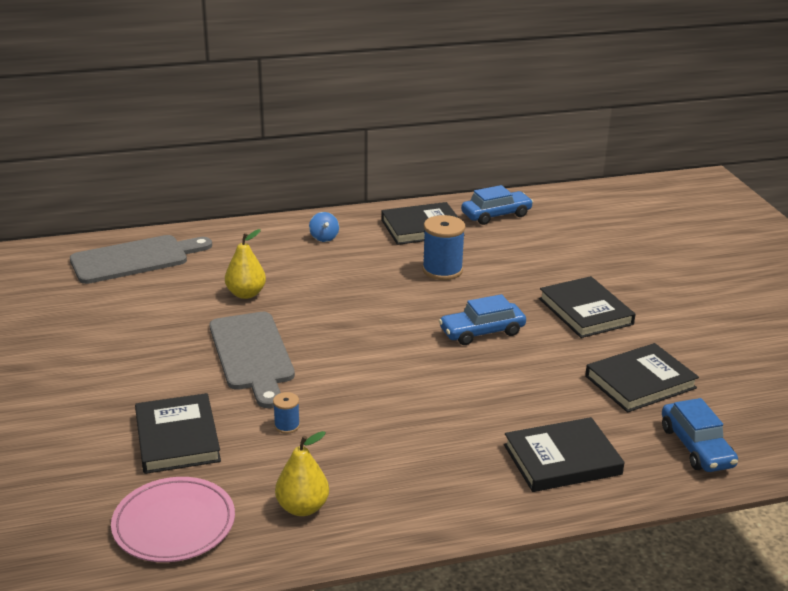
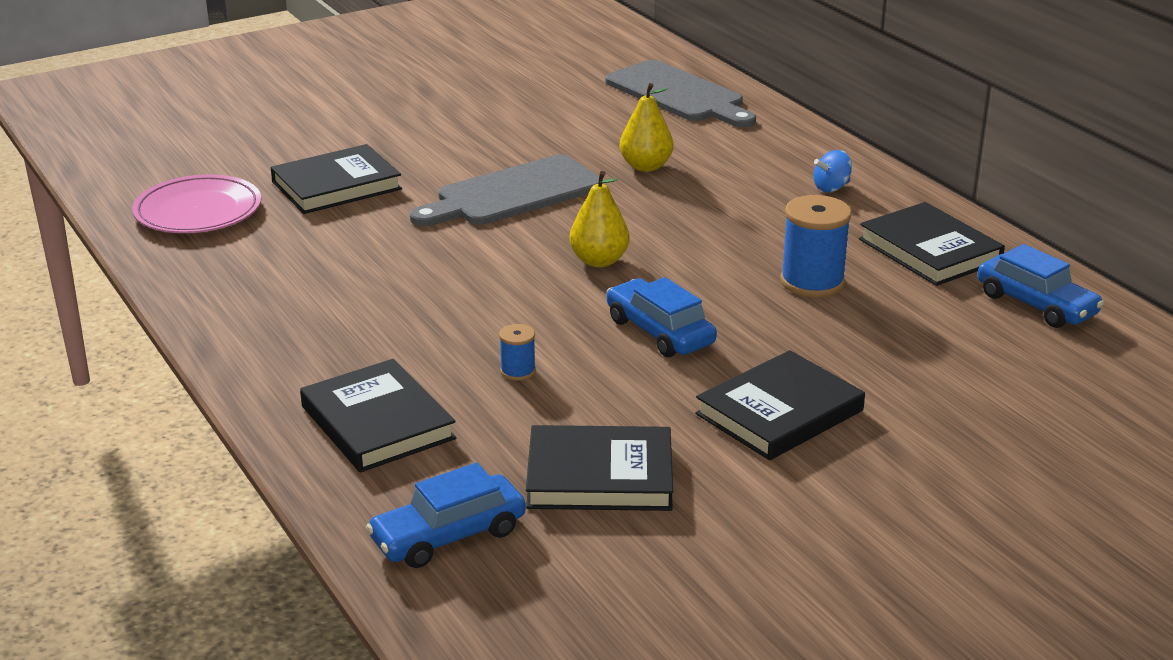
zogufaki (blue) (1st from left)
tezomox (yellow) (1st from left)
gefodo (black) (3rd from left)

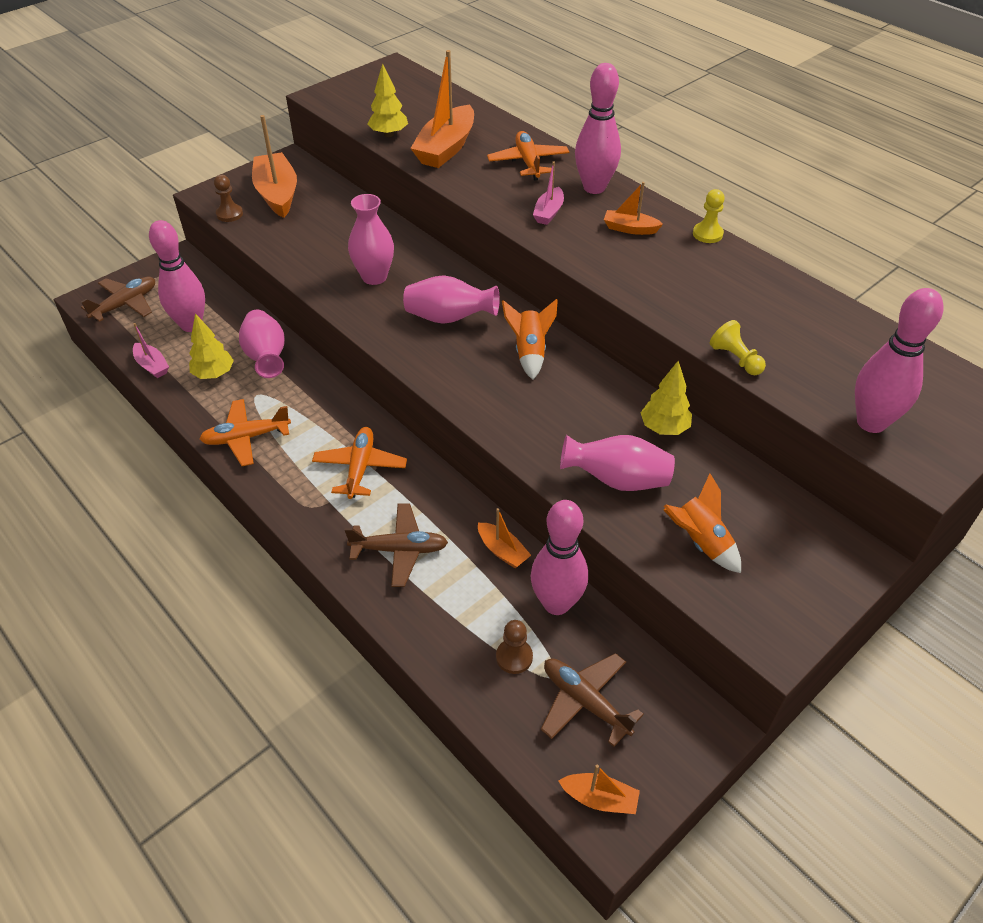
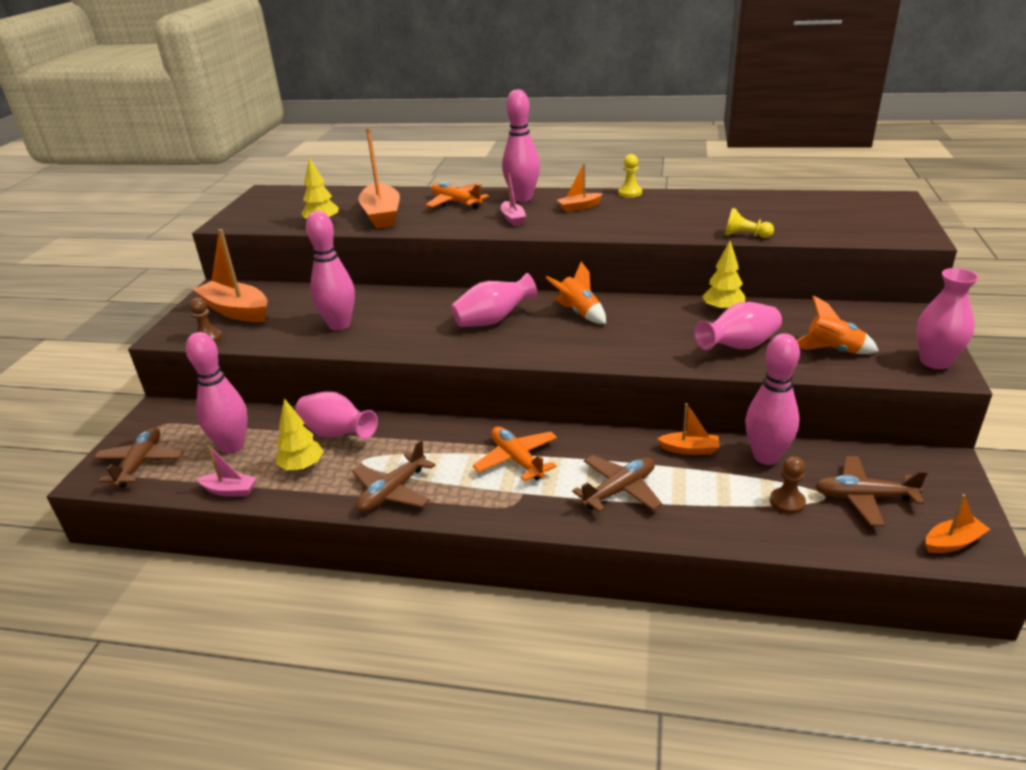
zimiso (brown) (2nd from left)
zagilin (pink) (4th from left)
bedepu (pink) (2nd from left)

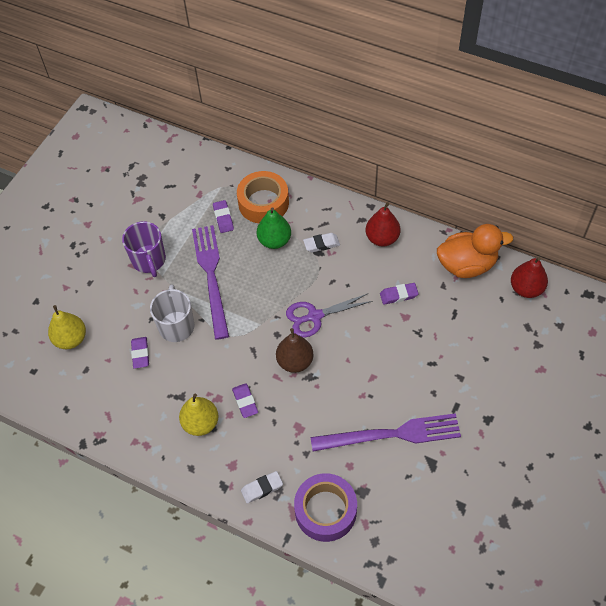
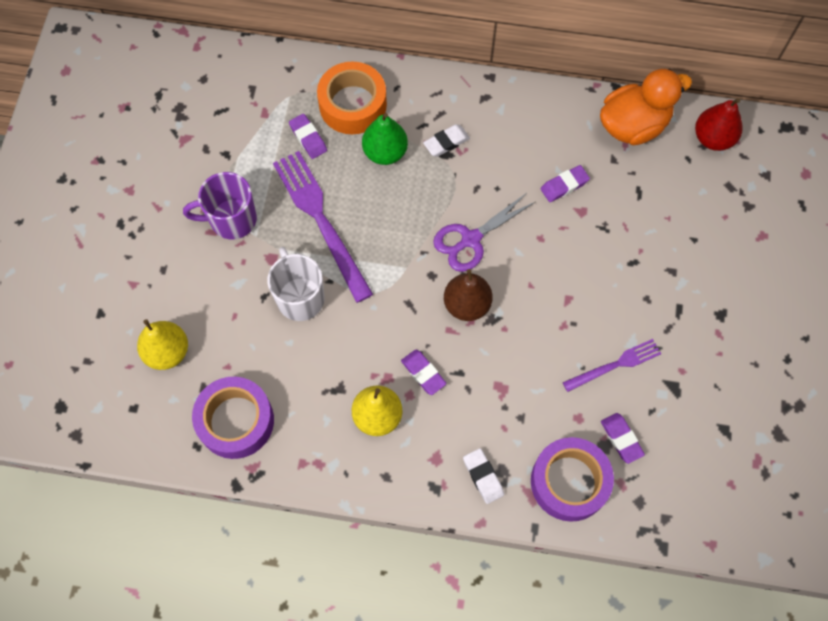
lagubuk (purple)
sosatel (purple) (4th from left)
sosatel (white) (2nd from left)
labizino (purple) (2nd from left)
tezomox (red) (1st from left in the first image)
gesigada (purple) (1st from left)

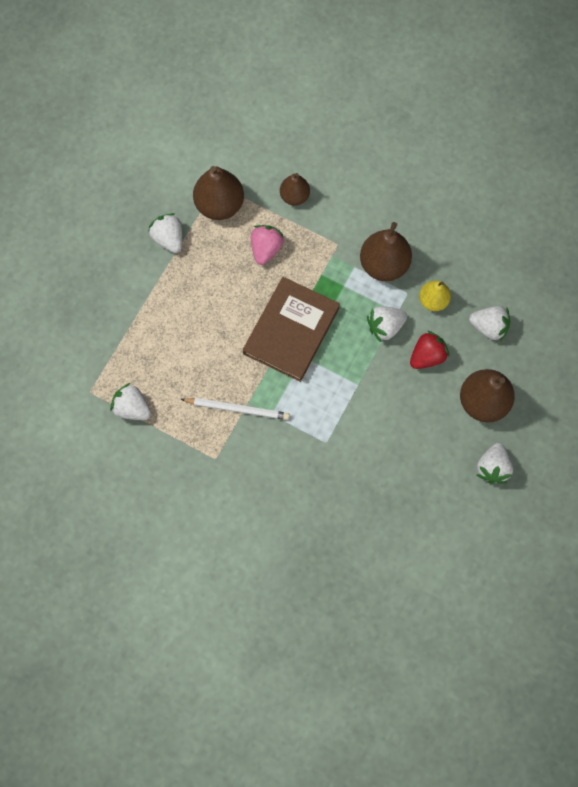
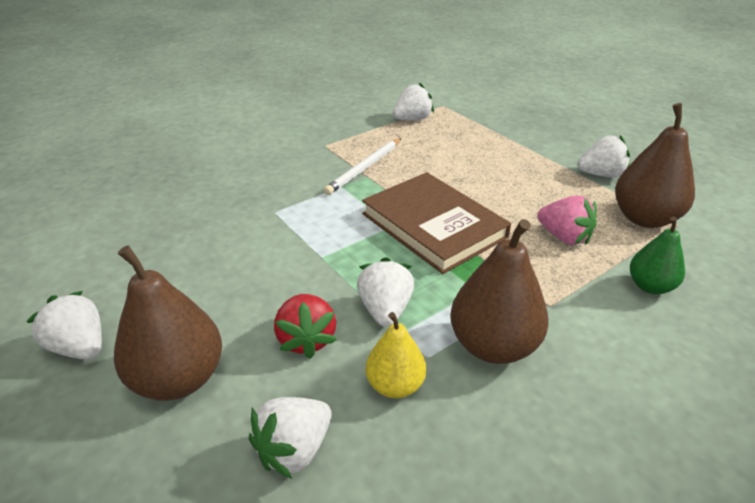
tezomox (green)

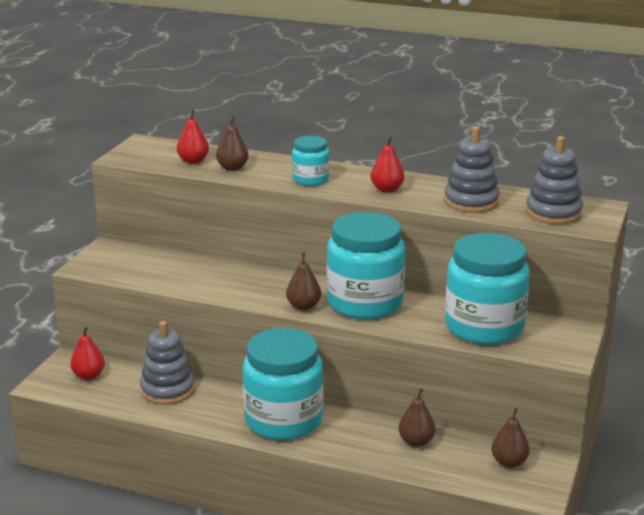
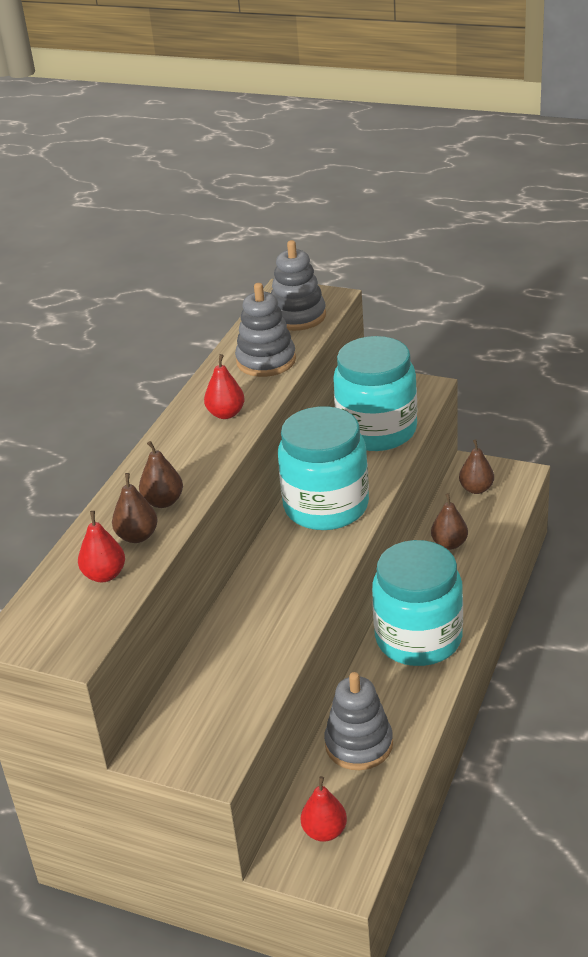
tezomox (brown) (2nd from left)
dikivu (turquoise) (2nd from left in the first image)

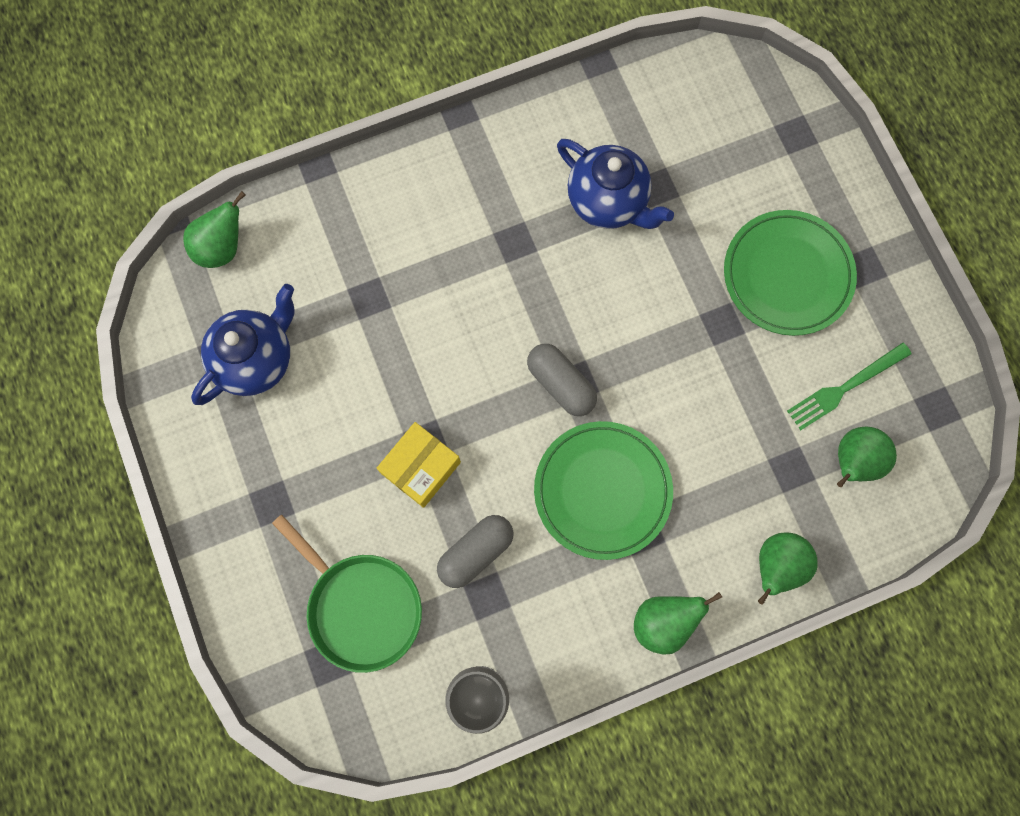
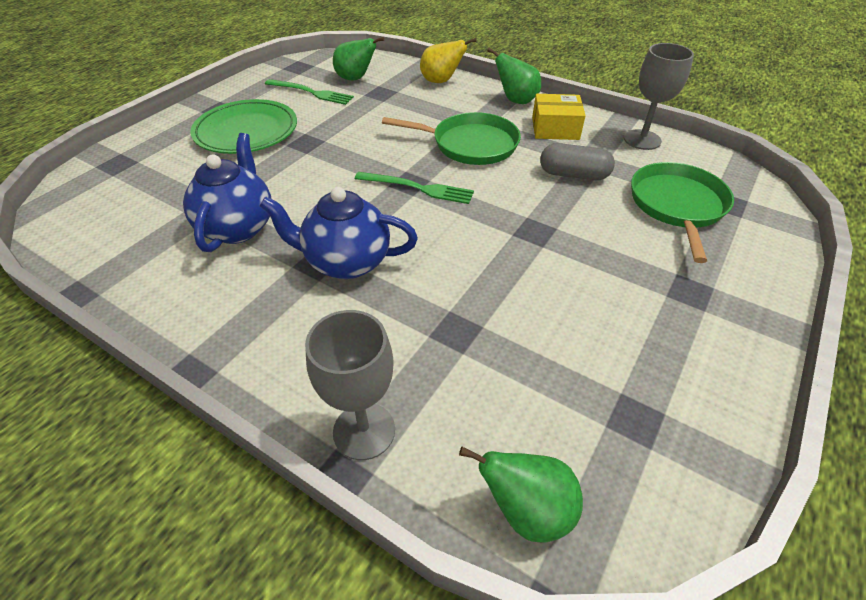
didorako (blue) (2nd from left)
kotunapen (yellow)
labizino (green) (2nd from left)
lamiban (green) (1st from left)
tezomox (yellow)
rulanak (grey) (1st from left)

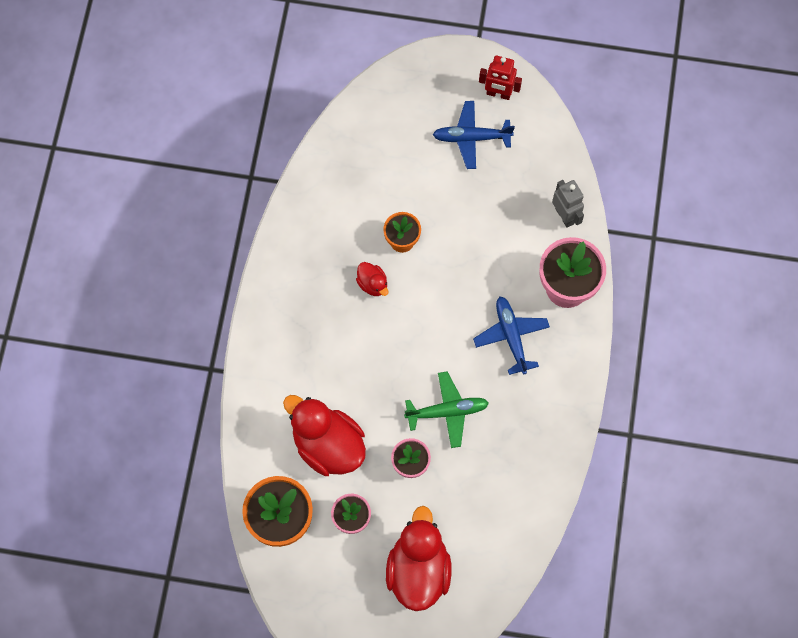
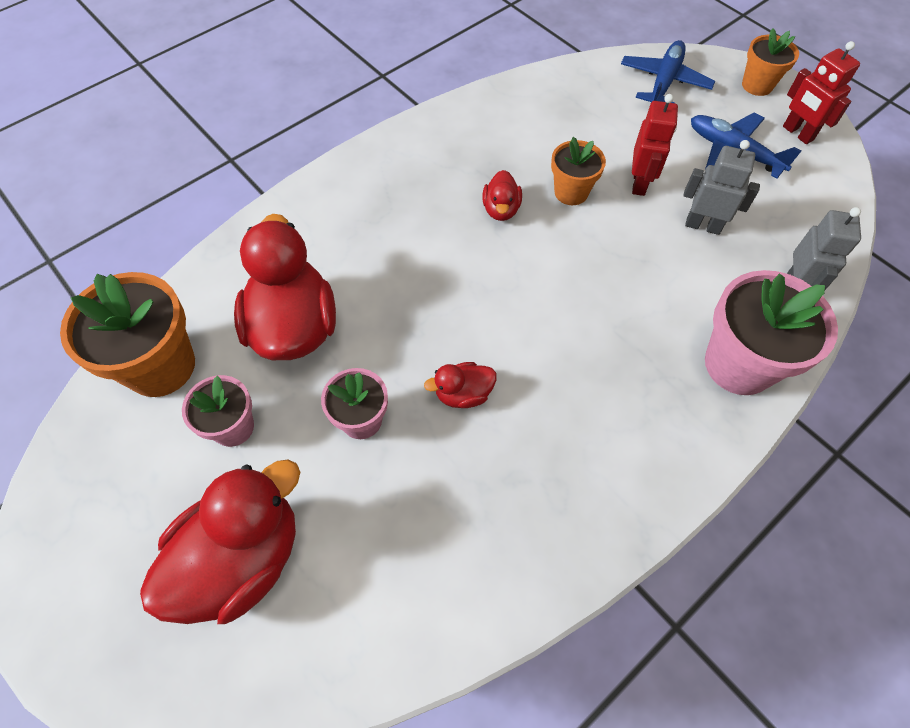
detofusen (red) (3rd from left)
zimiso (blue) (1st from left)
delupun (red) (1st from left)
delupun (grey) (1st from left)
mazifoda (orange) (3rd from left)

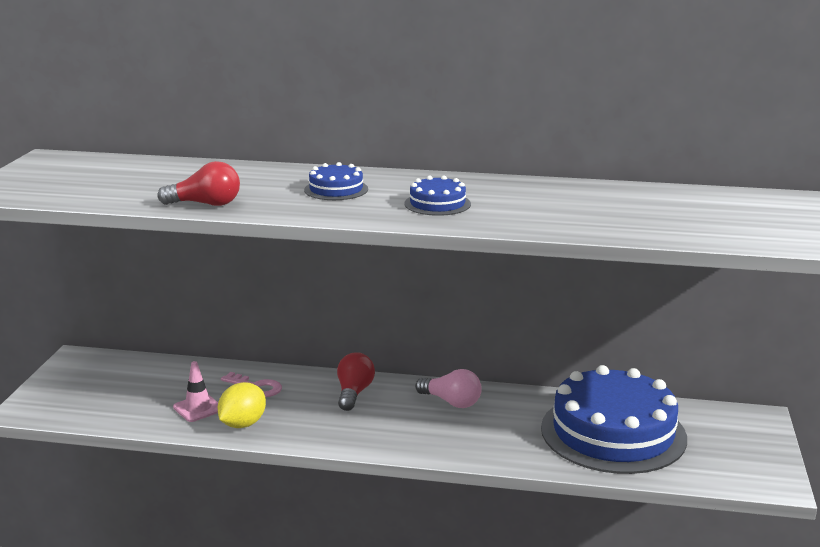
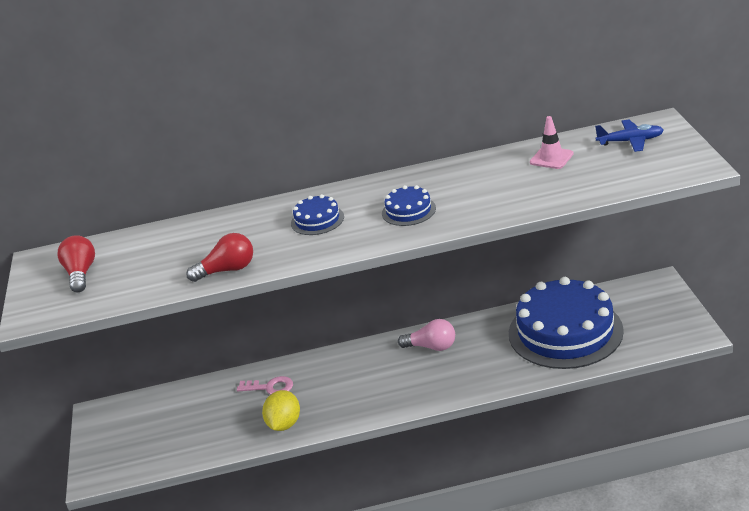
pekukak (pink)
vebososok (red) (1st from left)
zimiso (blue)

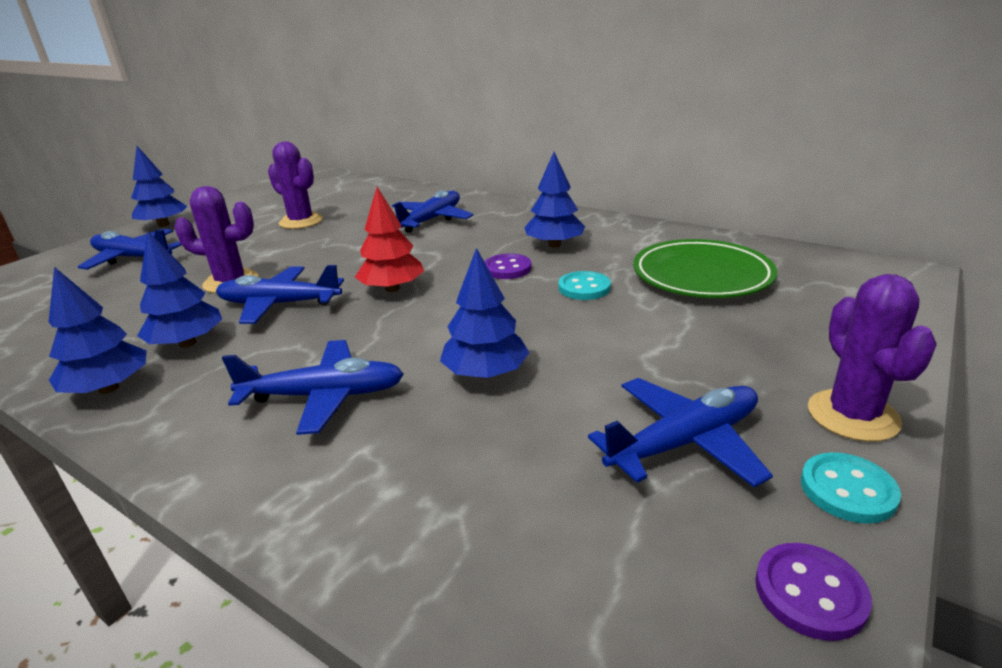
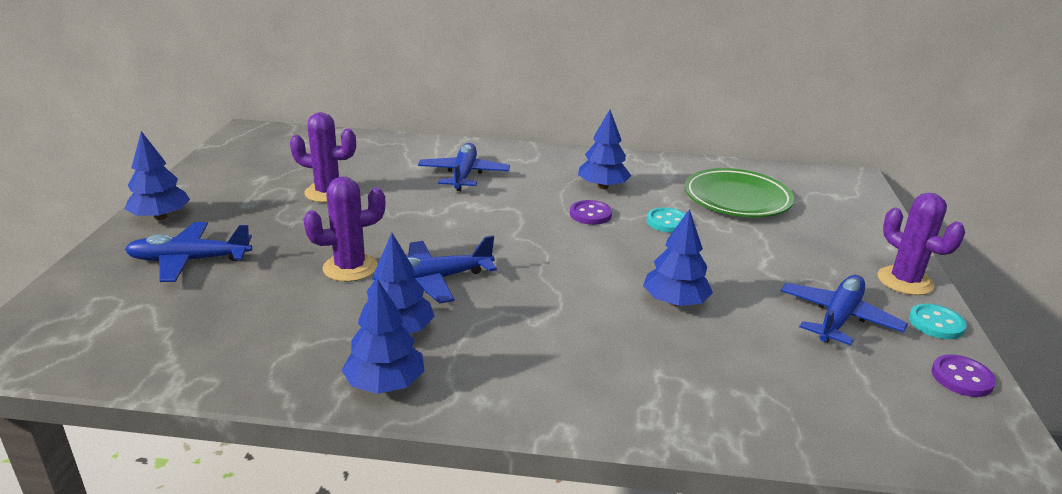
zimiso (blue) (3rd from left in the first image)
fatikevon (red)

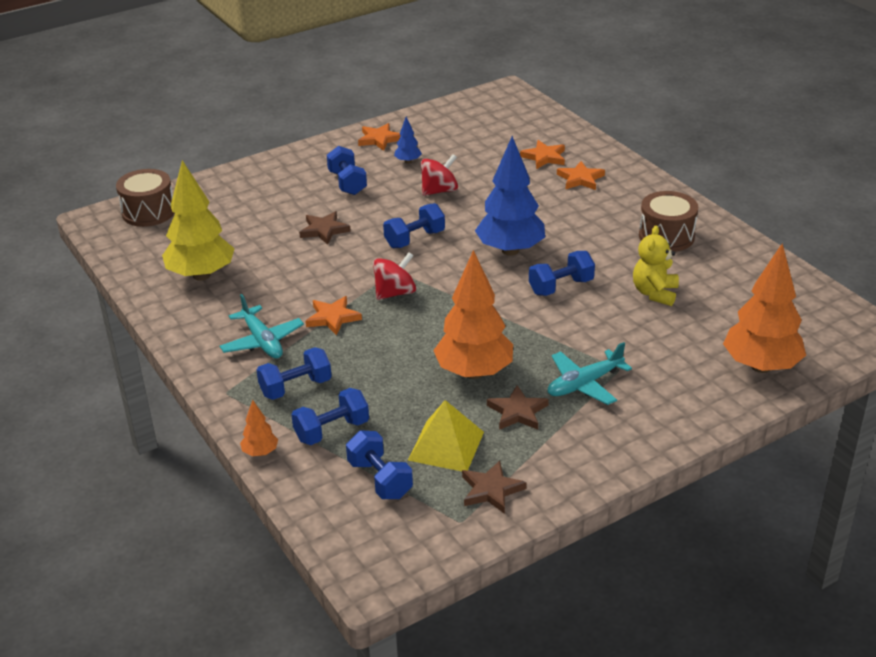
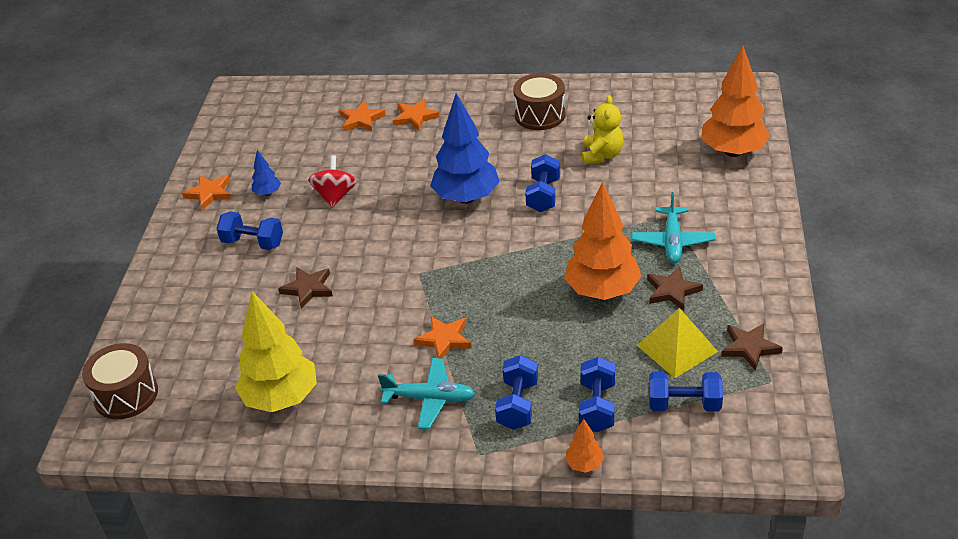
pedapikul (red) (1st from left in the first image)
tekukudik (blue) (5th from left in the first image)
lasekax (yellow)

